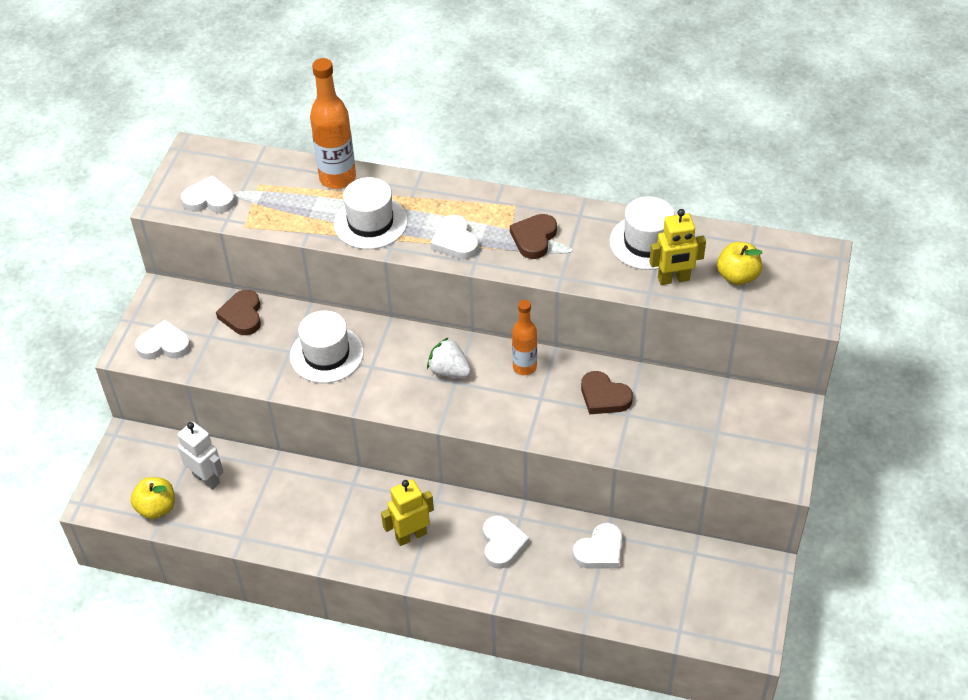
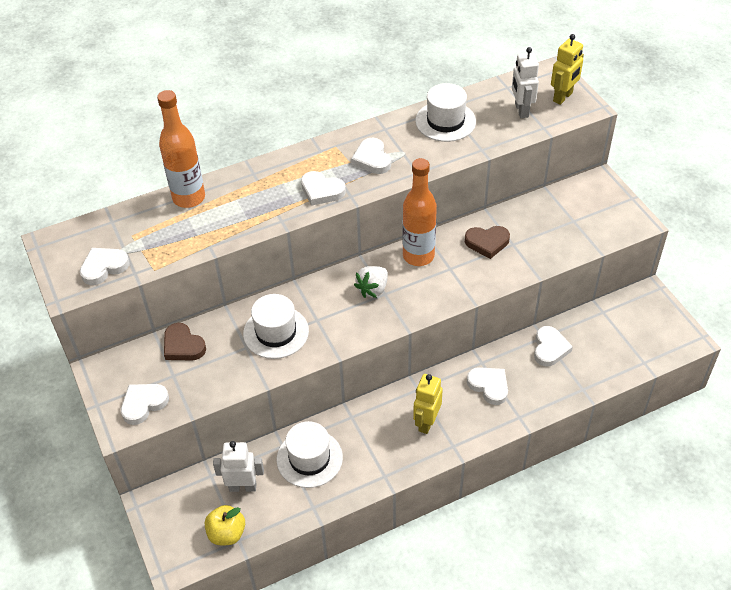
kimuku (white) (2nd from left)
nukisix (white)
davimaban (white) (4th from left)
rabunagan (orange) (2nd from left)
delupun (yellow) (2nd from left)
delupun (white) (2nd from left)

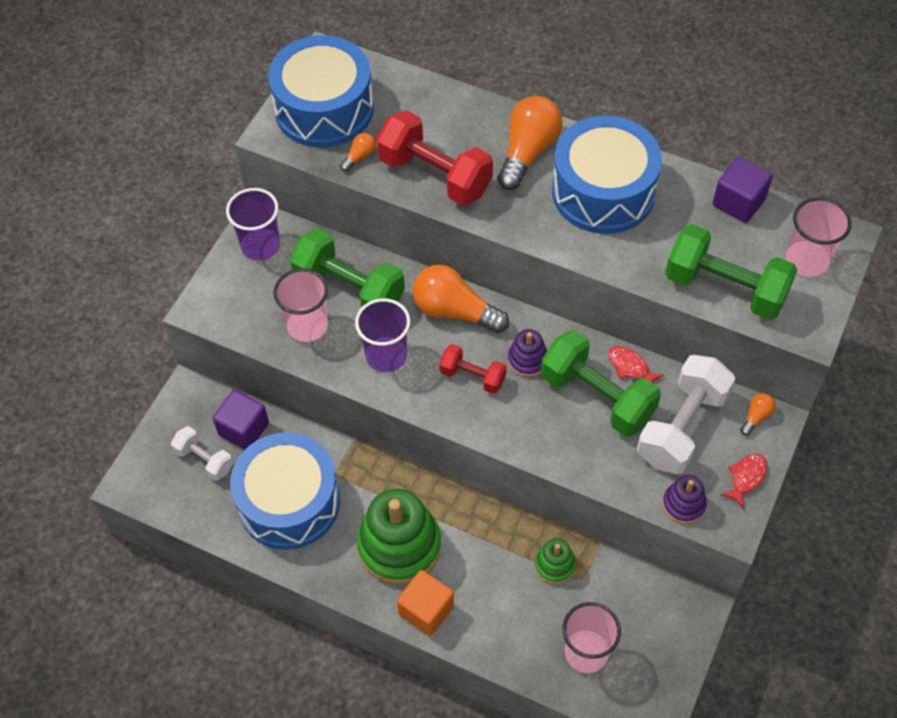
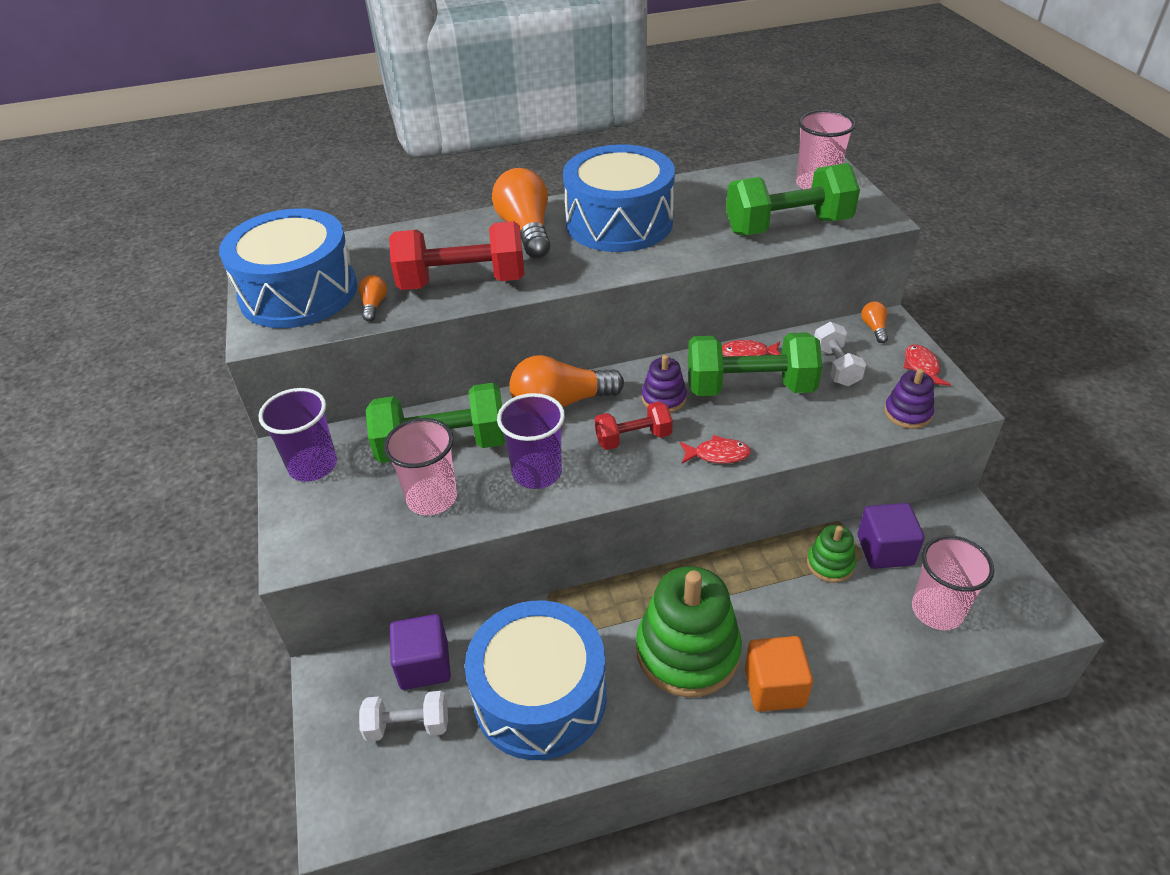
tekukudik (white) (2nd from left)
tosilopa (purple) (2nd from left)
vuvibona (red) (1st from left)

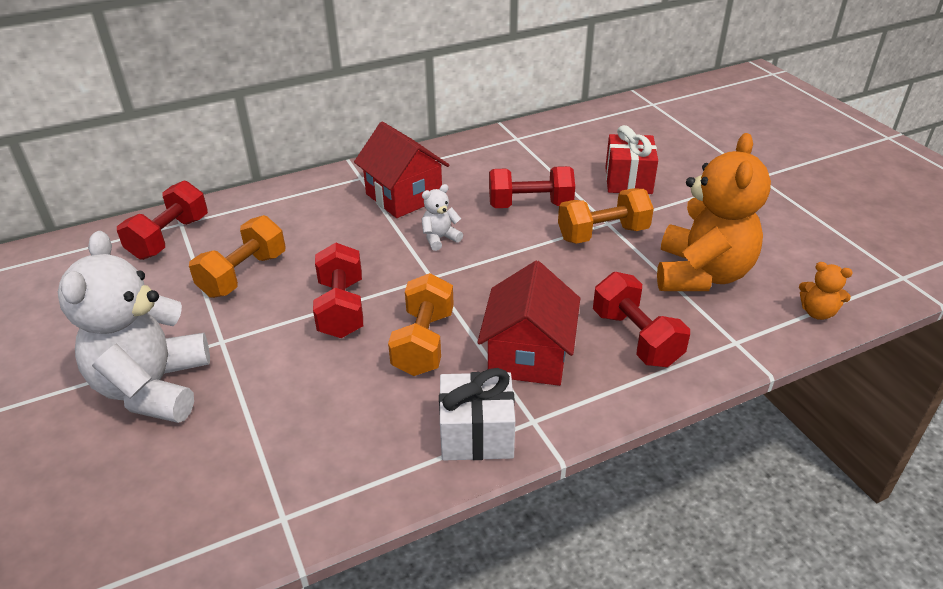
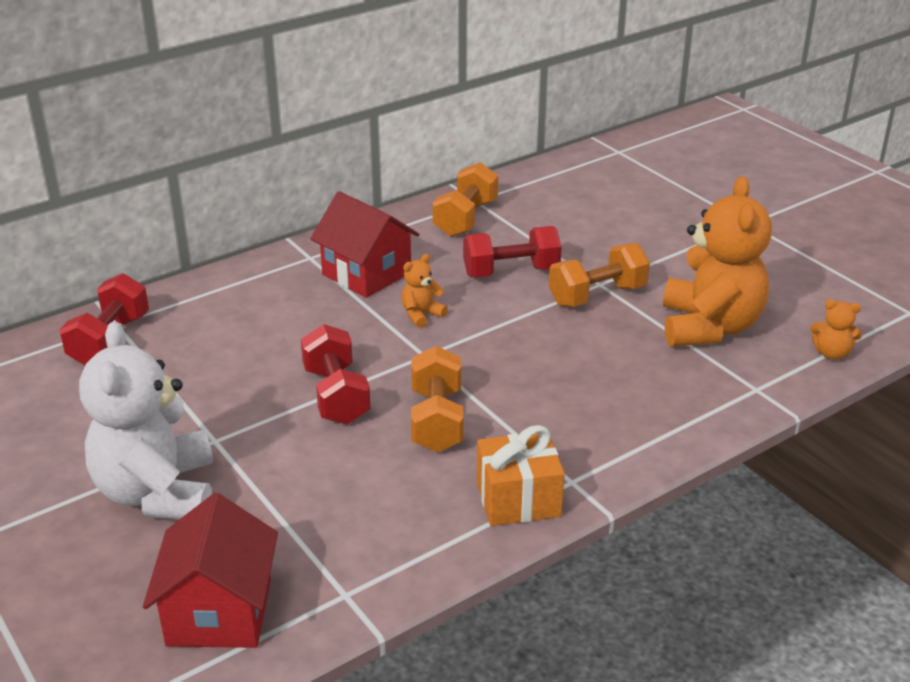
tekukudik (orange) (2nd from left)
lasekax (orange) (1st from left)
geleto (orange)
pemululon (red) (1st from left)
tekukudik (red) (4th from left in the first image)
geleto (red)

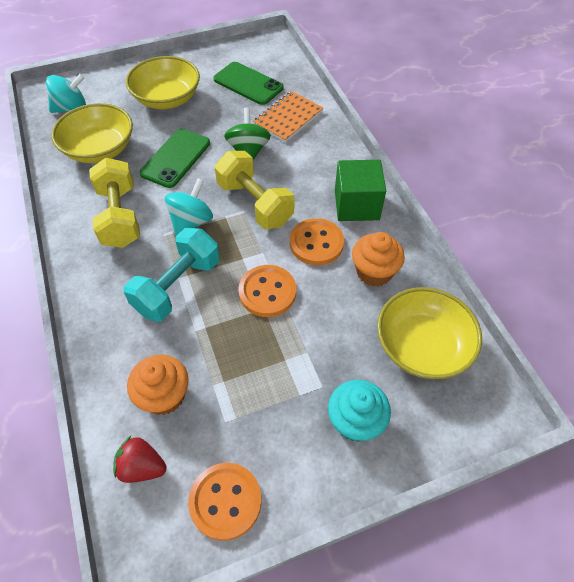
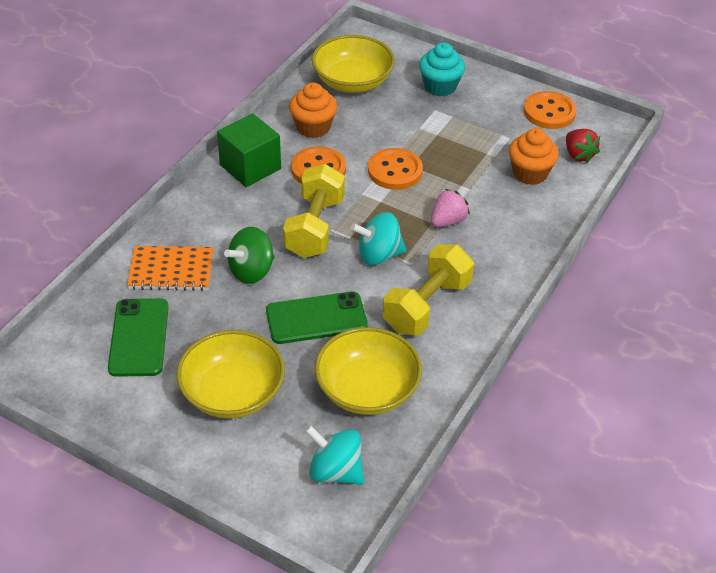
nukisix (pink)

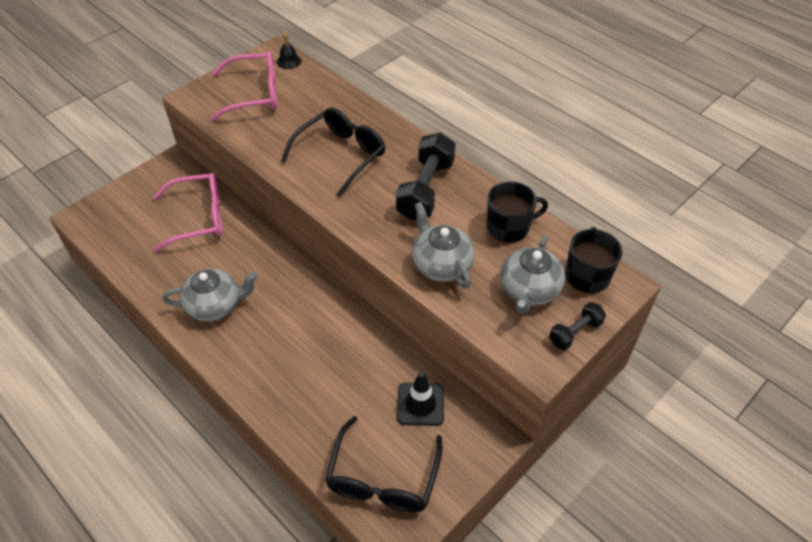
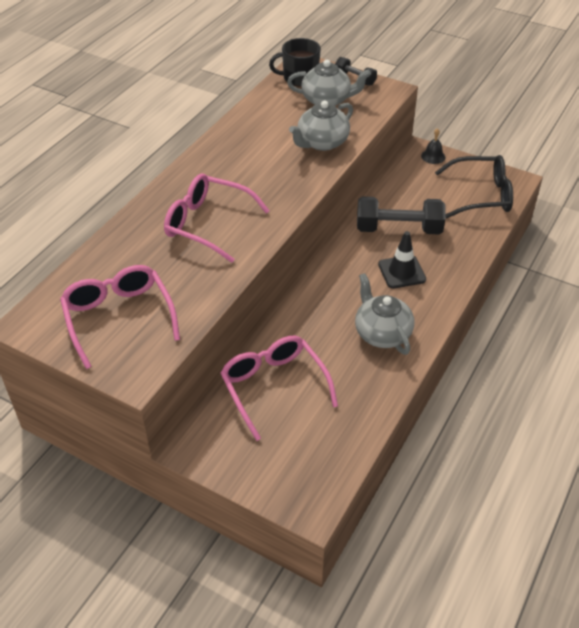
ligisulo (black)
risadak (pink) (2nd from left)
tekukudik (black) (2nd from left)
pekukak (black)
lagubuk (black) (1st from left in the first image)

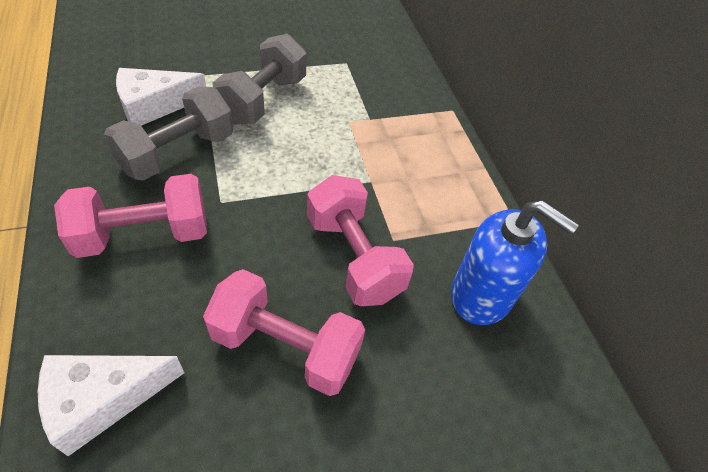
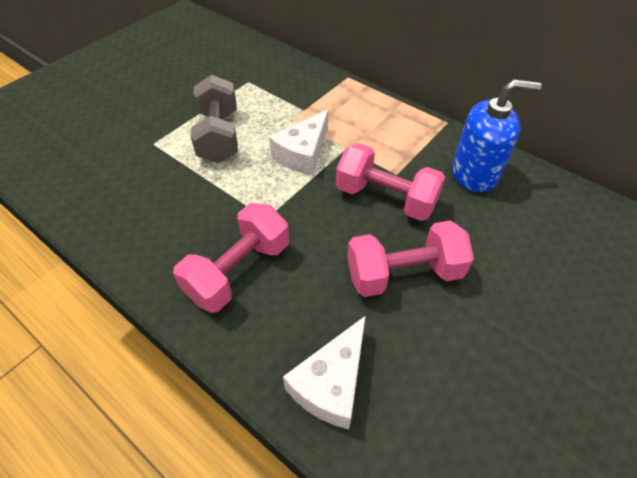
tekukudik (grey) (1st from left in the first image)
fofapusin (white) (1st from left)

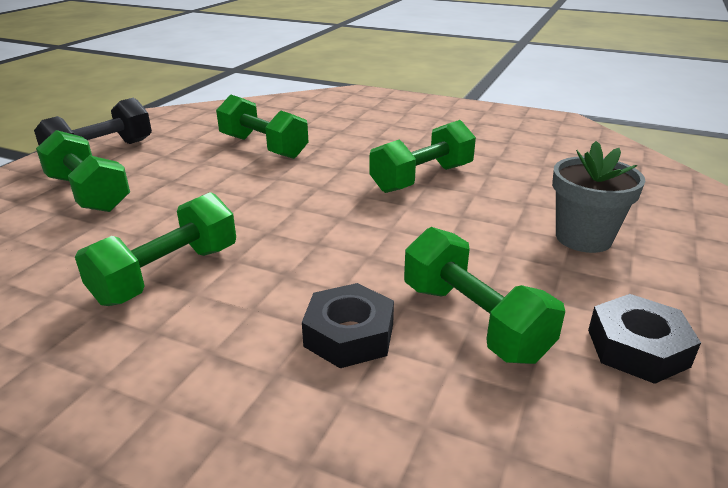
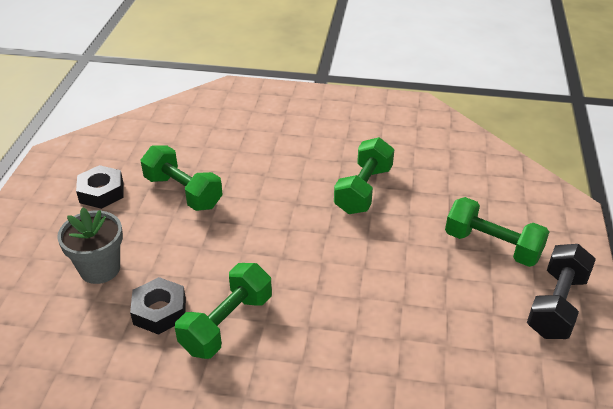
tekukudik (green) (3rd from left in the first image)
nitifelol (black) (2nd from left)

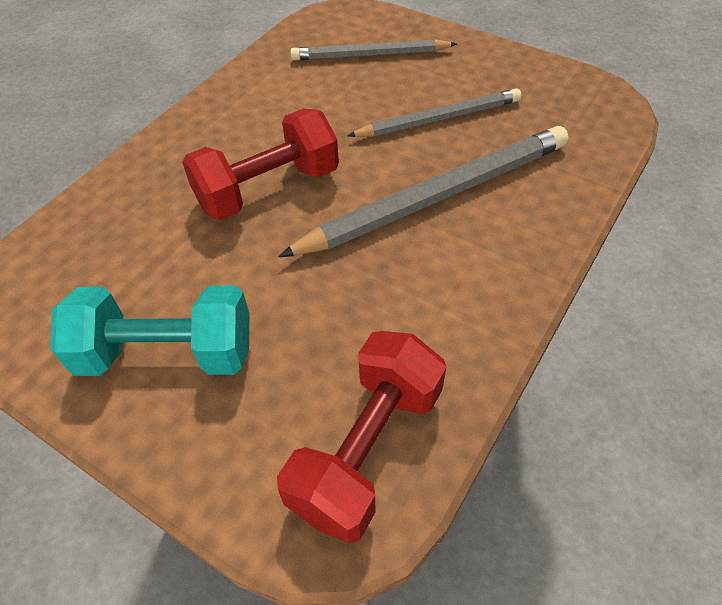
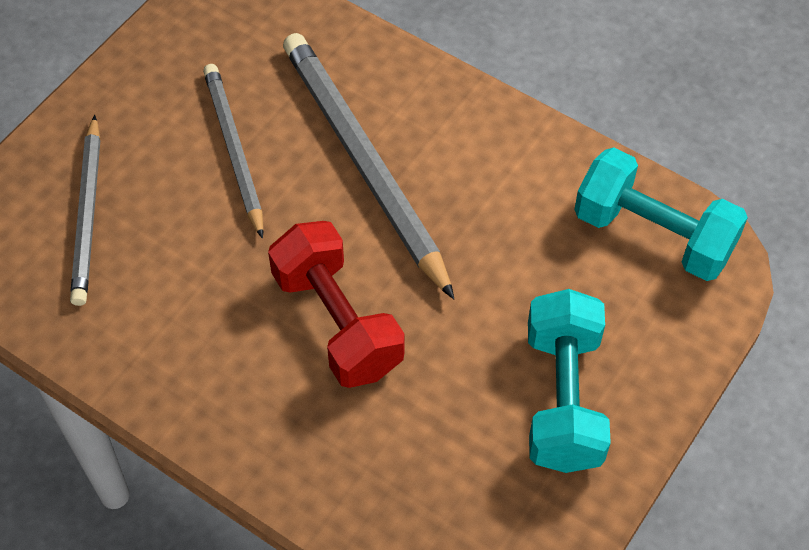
tekukudik (turquoise) (2nd from left)

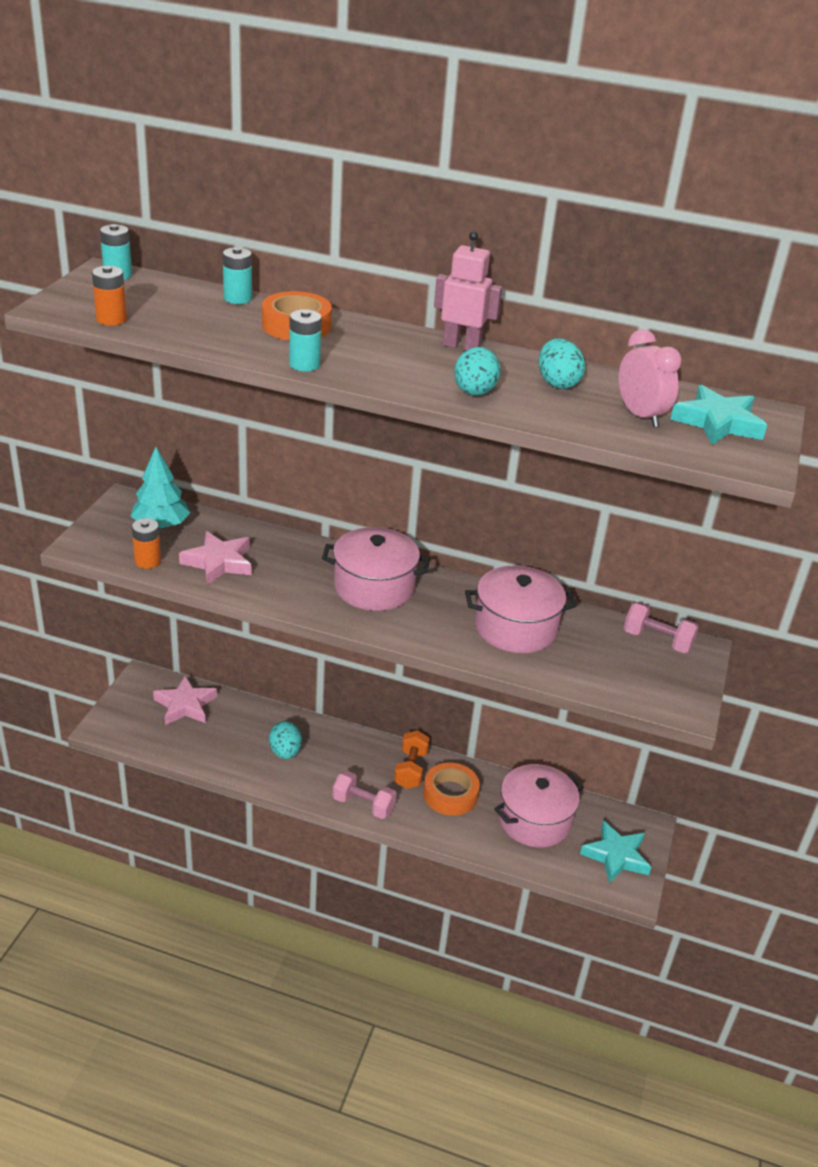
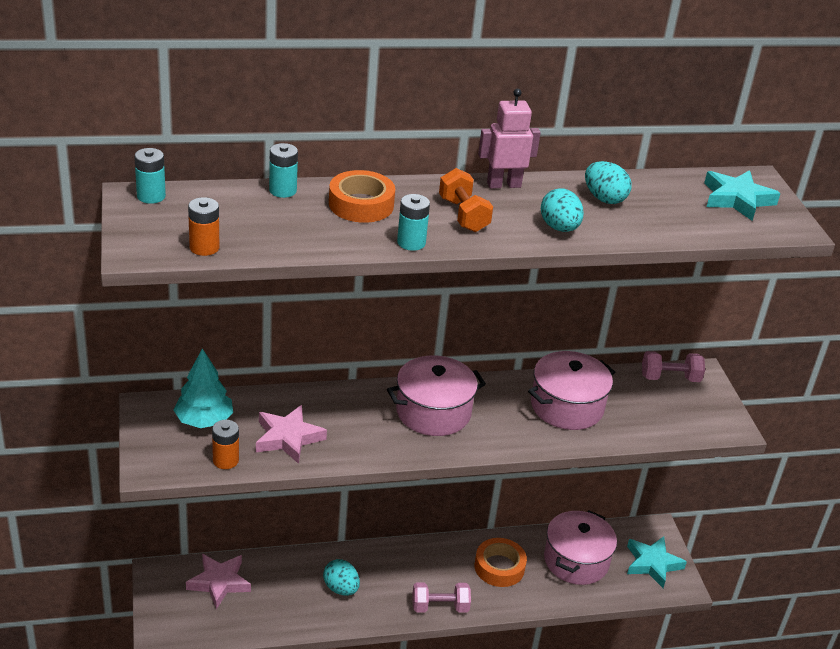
tekukudik (orange)
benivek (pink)

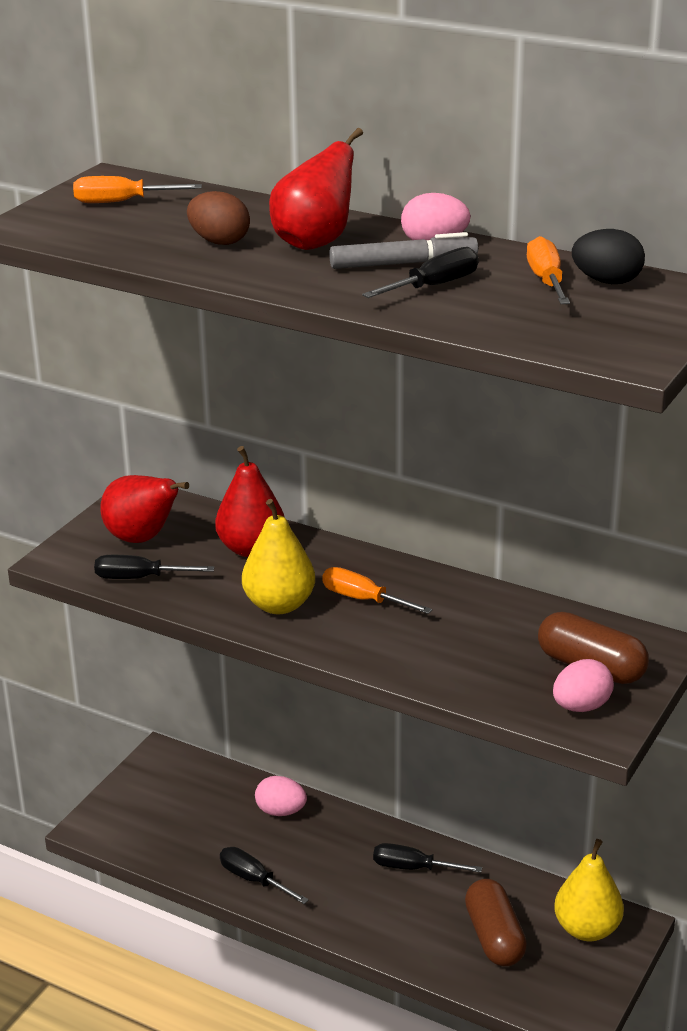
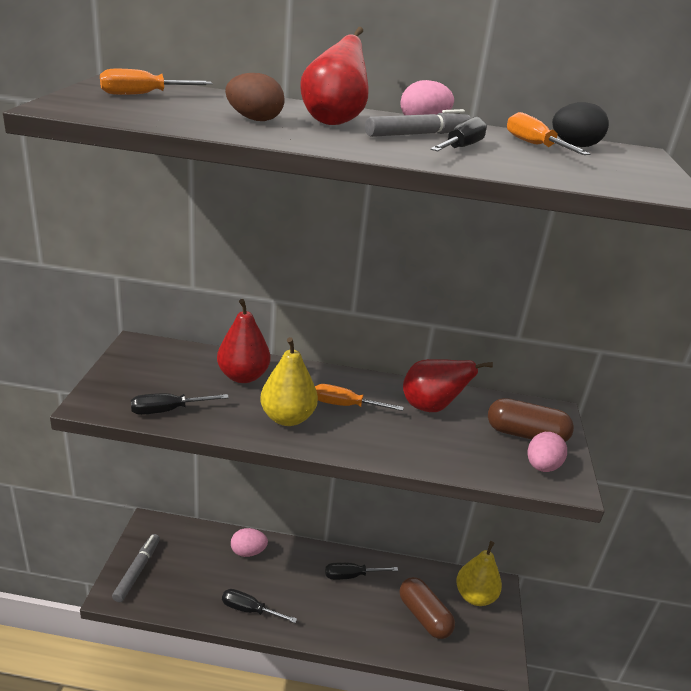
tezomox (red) (3rd from left)
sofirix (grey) (1st from left)

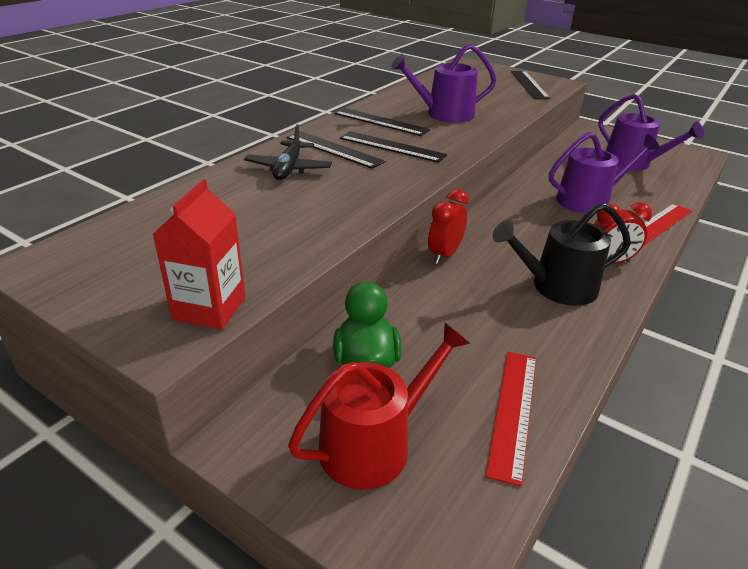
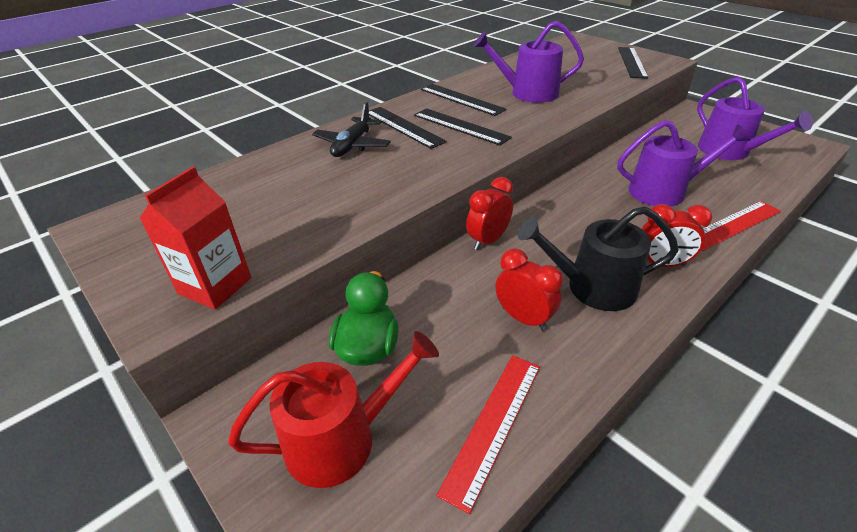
benivek (red) (2nd from left)

